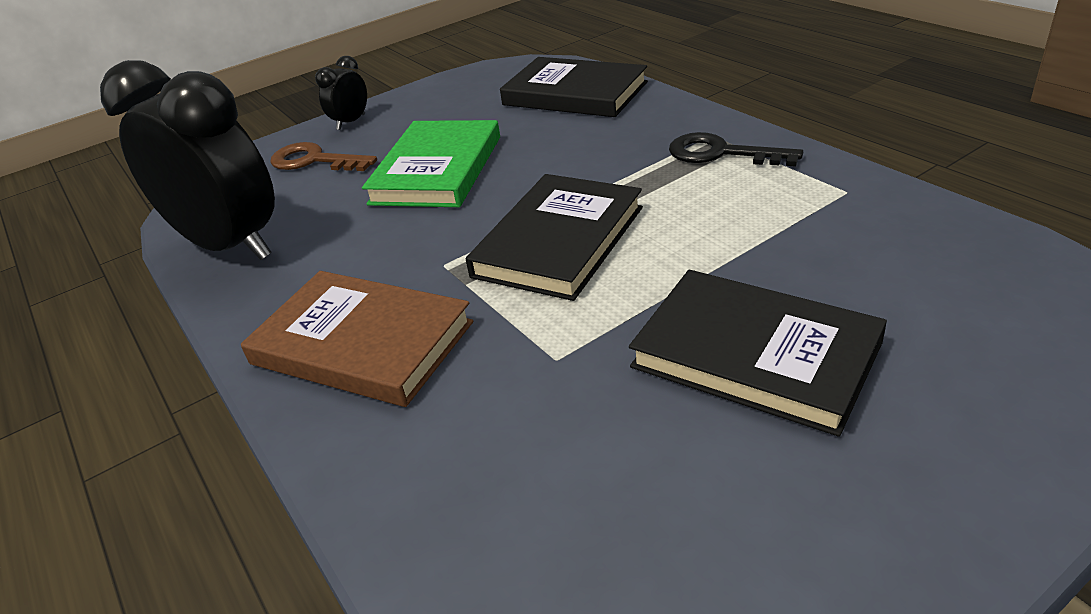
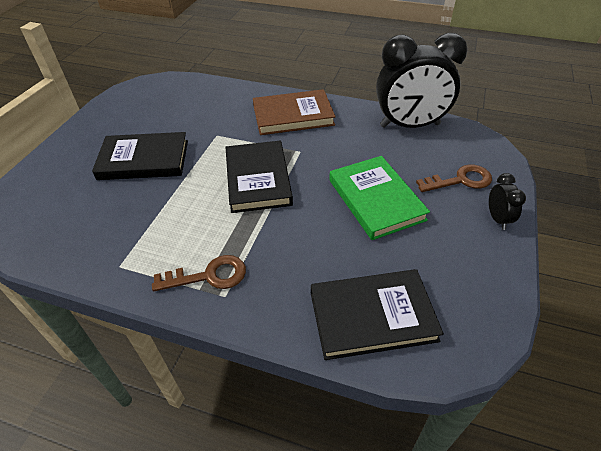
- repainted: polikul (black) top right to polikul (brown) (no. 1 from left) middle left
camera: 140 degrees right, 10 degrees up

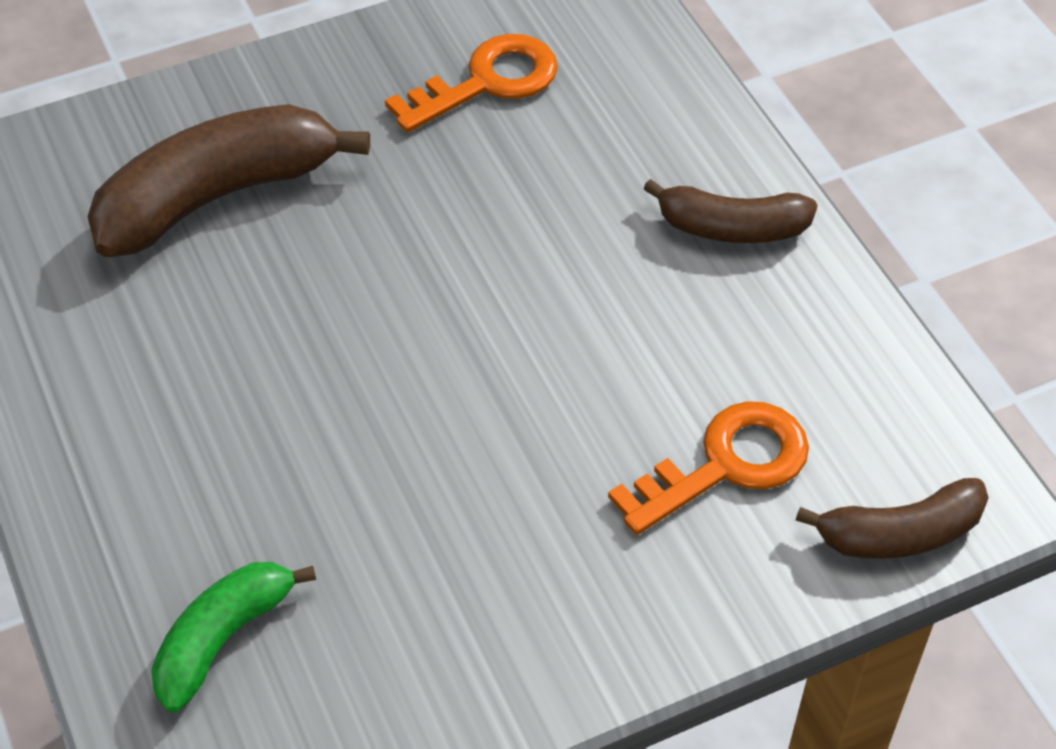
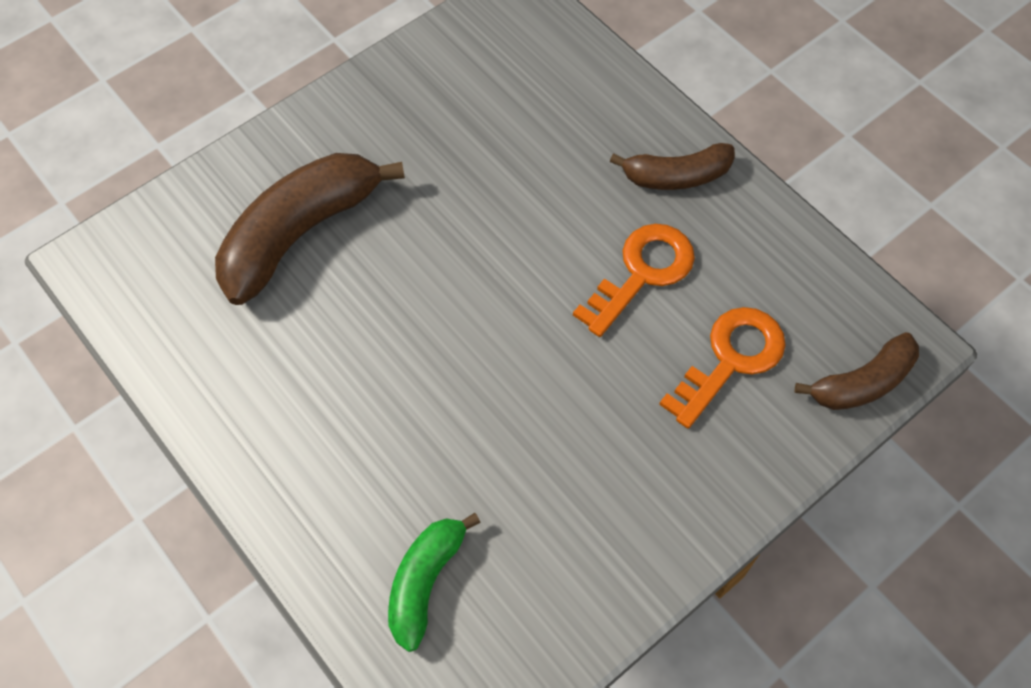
- shifted: polikul (orange) (no. 1 from left) top centre to centre
camera: 15 degrees left, 10 degrees up

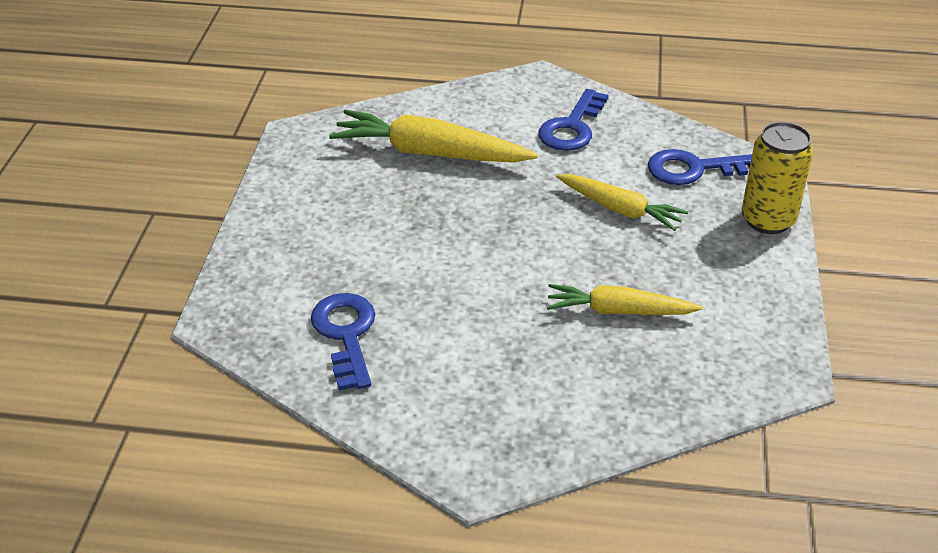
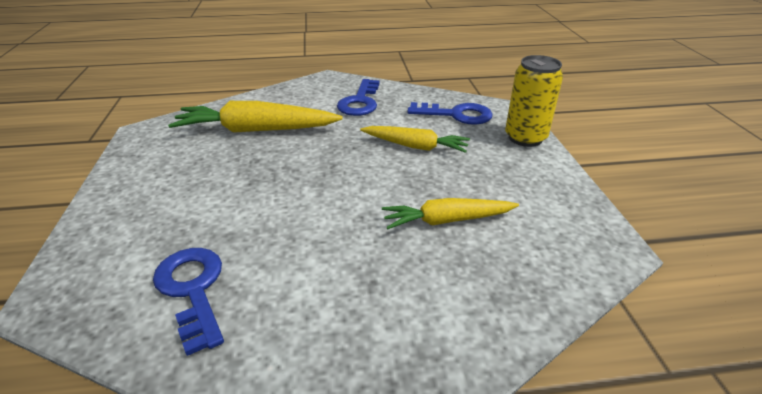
- rotated: polikul (blue) (no. 3 from left) top right = top centre 150 degrees counterclockwise
camera: 15 degrees left, 5 degrees down

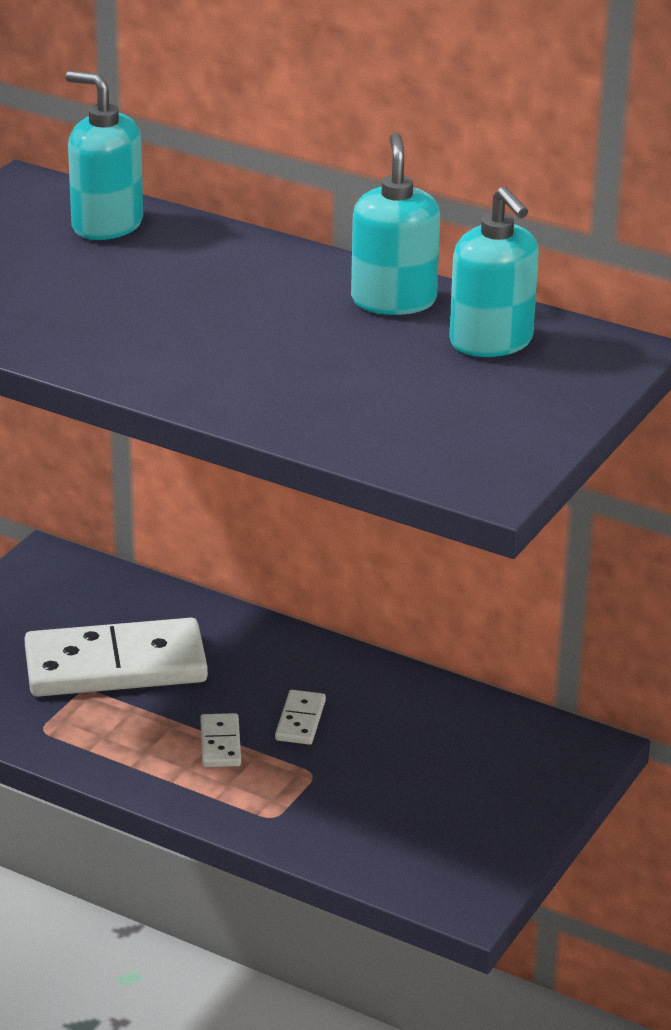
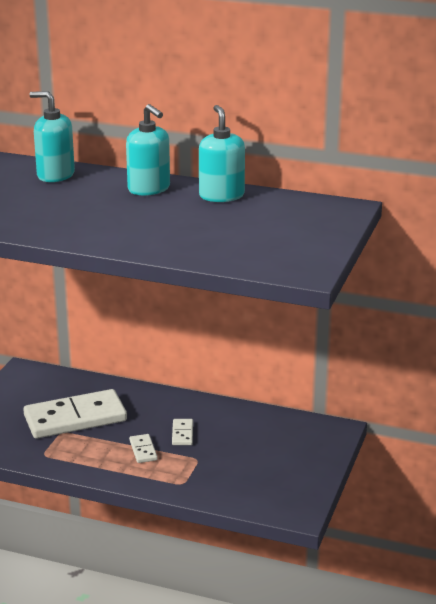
- shifted: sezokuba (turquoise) (no. 3 from left in the first image) top right to sezokuba (turquoise) (no. 2 from left) top centre
camera: 10 degrees left, 5 degrees down

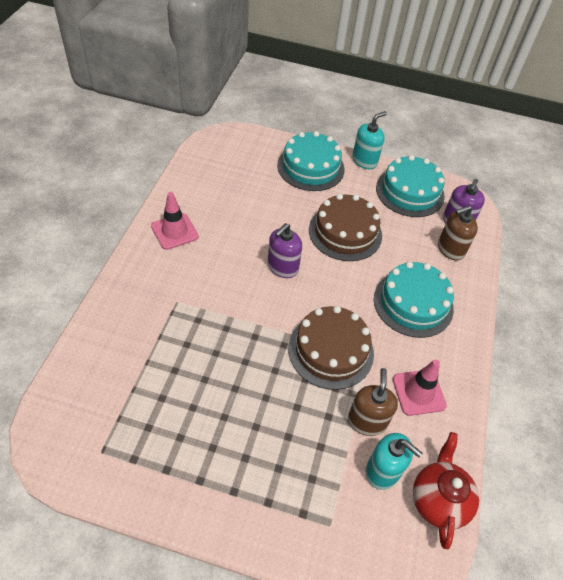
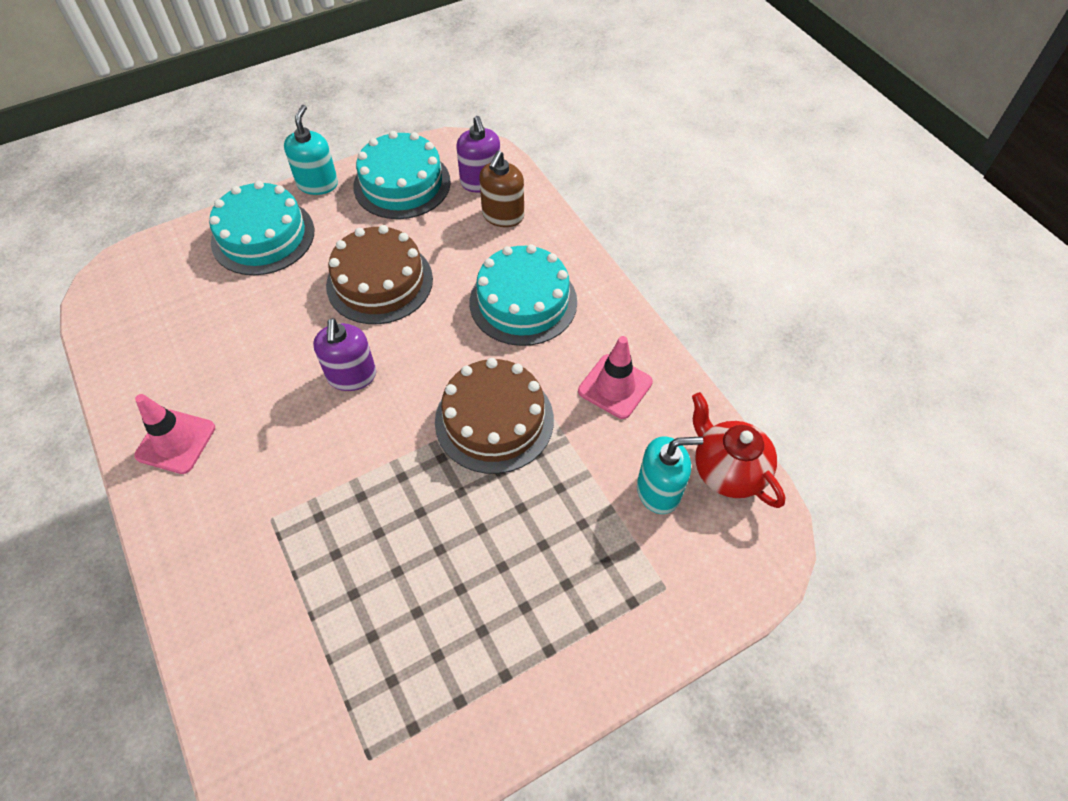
- gone: sezokuba (brown) (no. 1 from left) bottom centre
camera: 40 degrees left, 5 degrees up

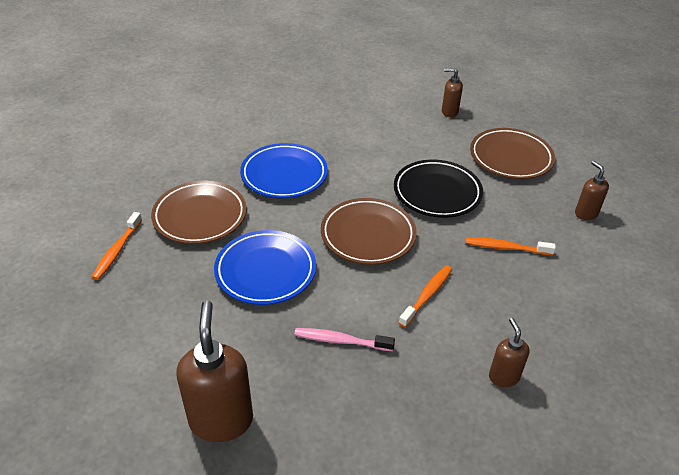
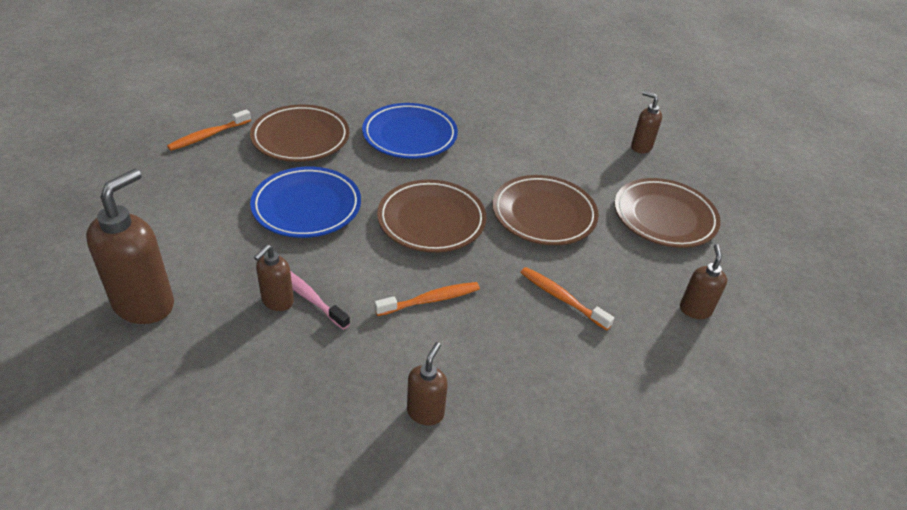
- repainted: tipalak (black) centre to tipalak (brown) (no. 3 from left) centre
- new: sezokuba (brown) (no. 2 from left) middle left
camera: 30 degrees right, 0 degrees up

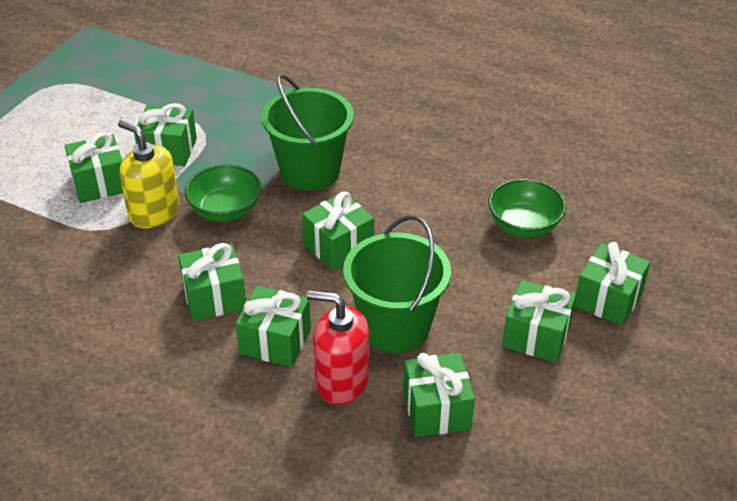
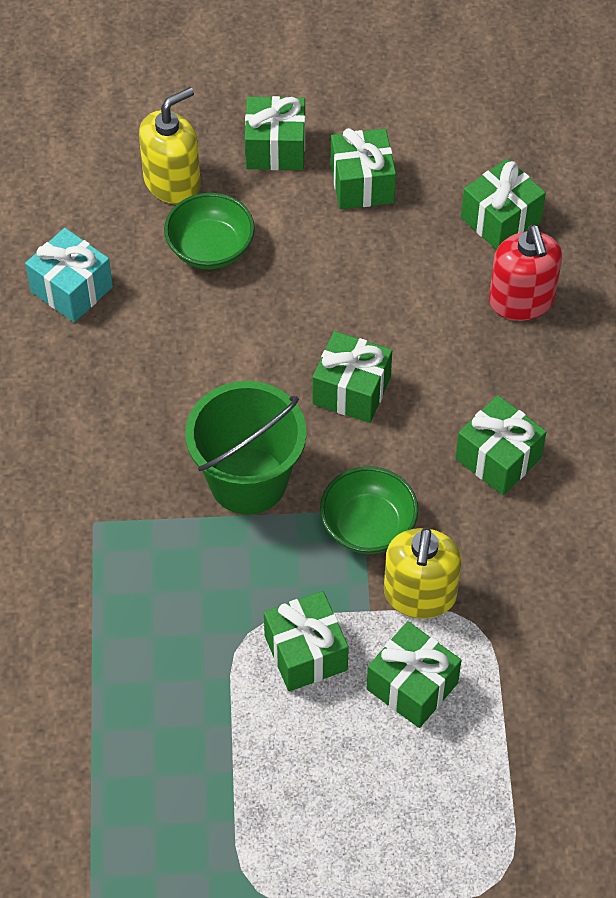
- gone: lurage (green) (no. 2 from left) centre
- gone: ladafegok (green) (no. 4 from left) centre
- new: sezokuba (yellow) (no. 1 from left) top left
- new: ladafegok (turquoise) top left
camera: 120 degrees left, 15 degrees up

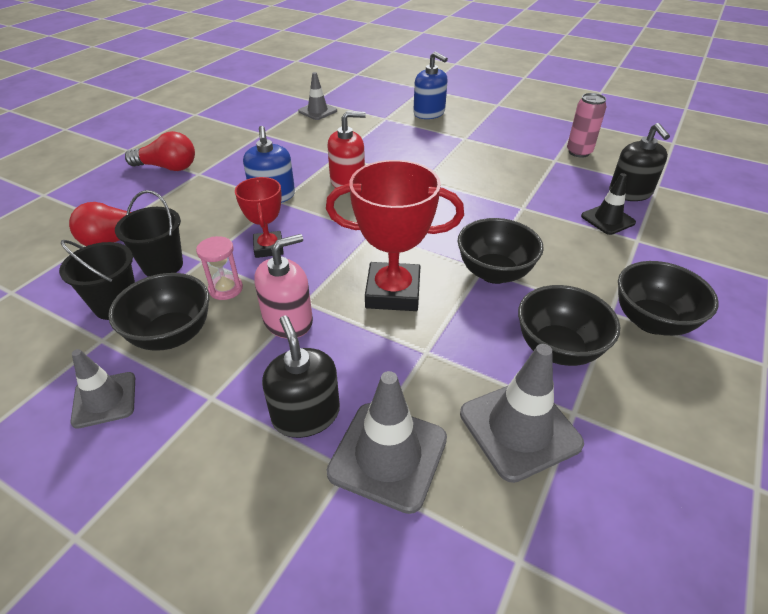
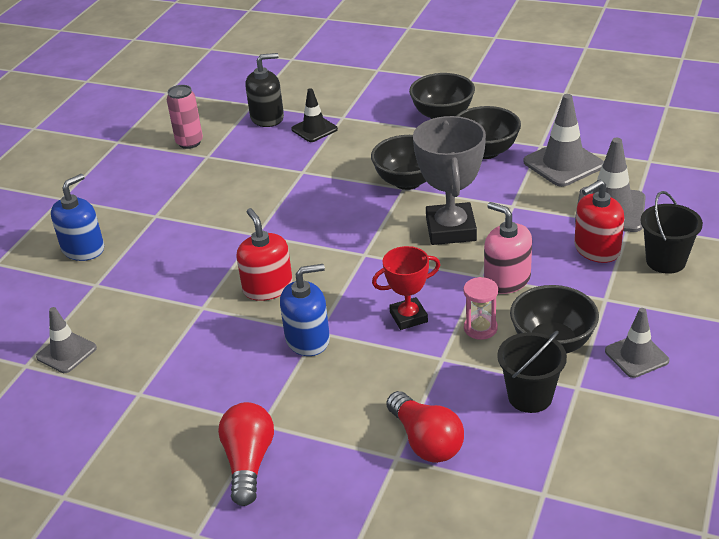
- repainted: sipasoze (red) (no. 2 from left) centre to sipasoze (grey) centre
- shifted: lurage (black) (no. 2 from left) middle left to middle right
- repainted: sezokuba (black) (no. 1 from left) centre to sezokuba (red) (no. 2 from left) middle right
camera: 95 degrees left, 5 degrees down

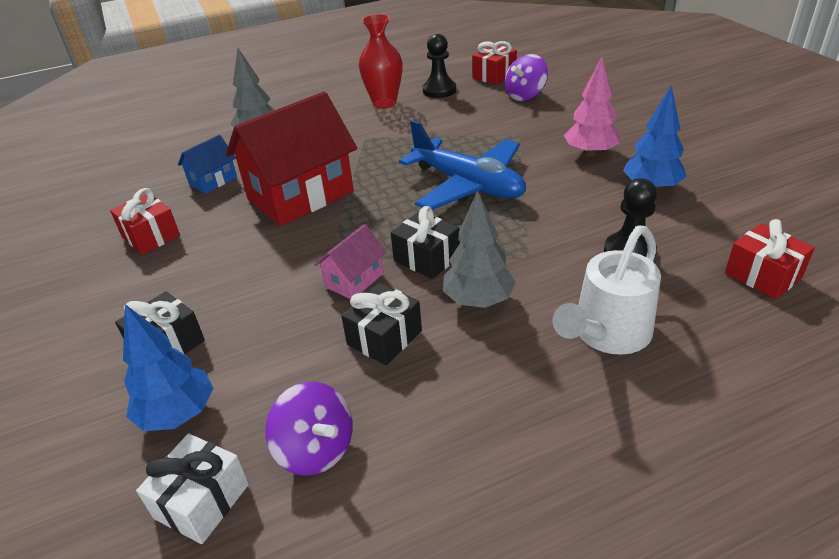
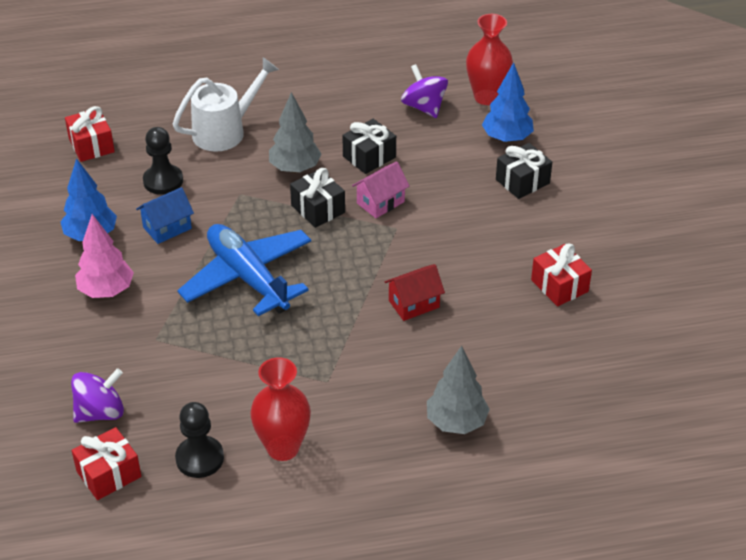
- scaled: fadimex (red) top centre = centre x0.47
- shifted: fadimex (blue) top left to middle left
- swapped: ladafegok (white) bottom left to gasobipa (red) (no. 2 from left) top centre
camera: 170 degrees left, 5 degrees up

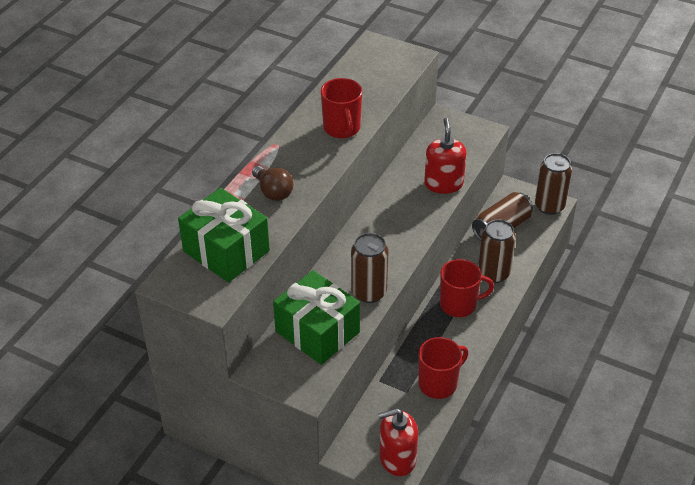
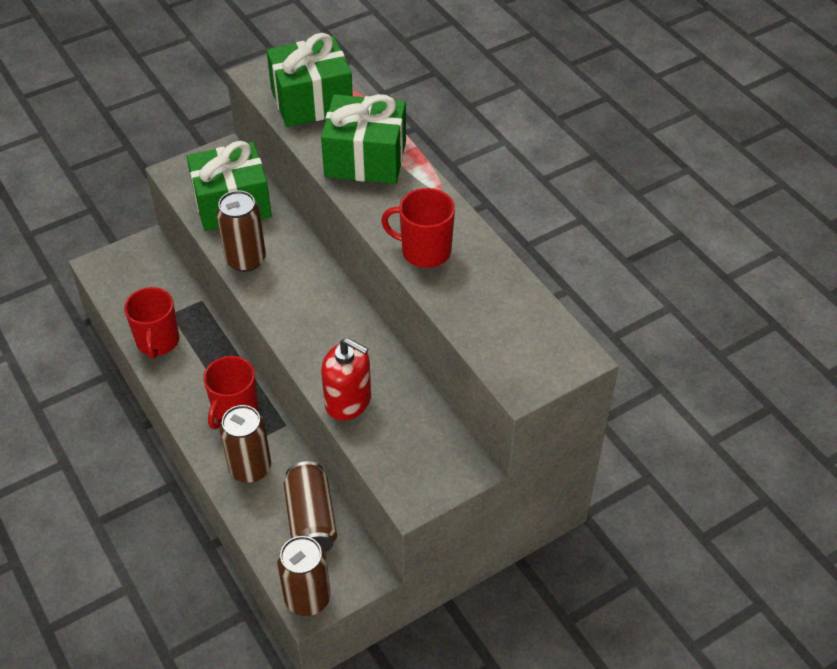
- swapped: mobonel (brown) centre to ladafegok (green) (no. 3 from left) top centre
- gone: sezokuba (red) (no. 1 from left) bottom centre
camera: 120 degrees right, 5 degrees up

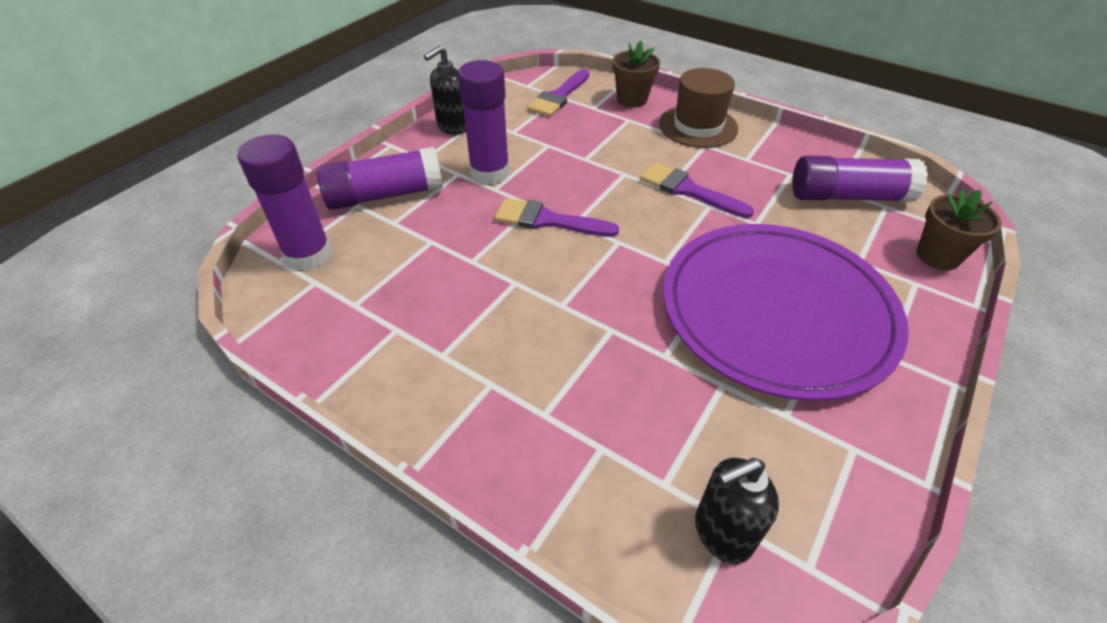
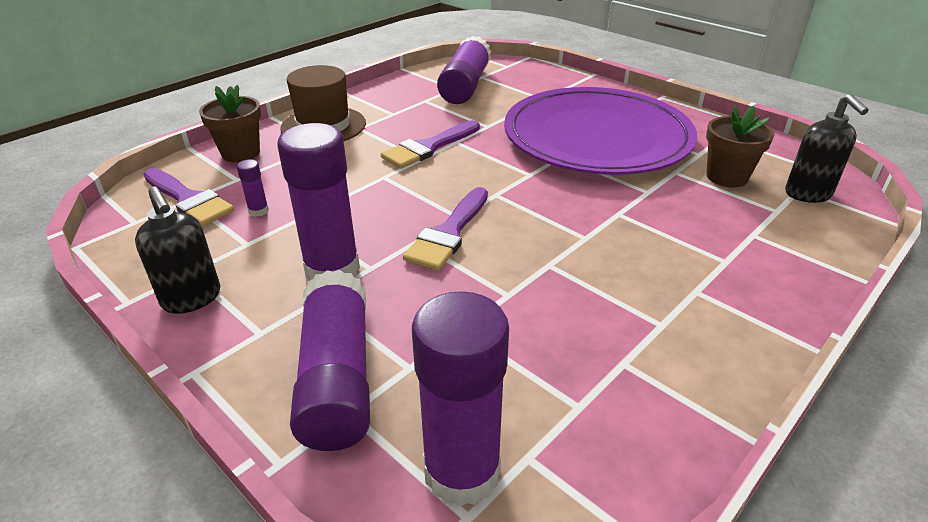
- shifted: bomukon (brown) (no. 2 from left) middle right to top right
- new: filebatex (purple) (no. 1 from left) middle left
camera: 80 degrees left, 10 degrees down

